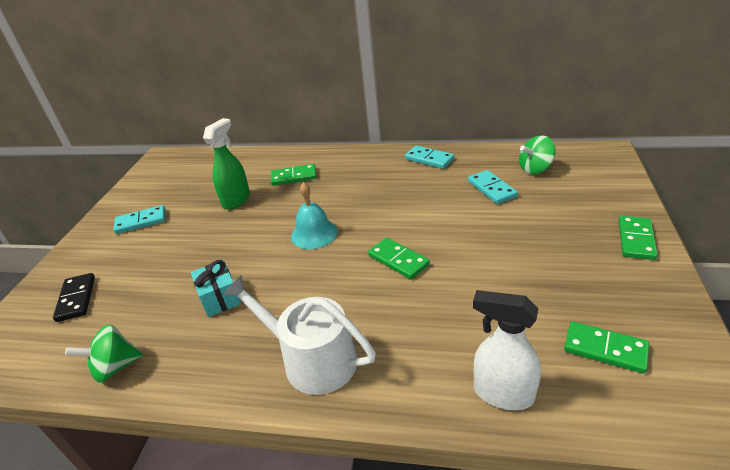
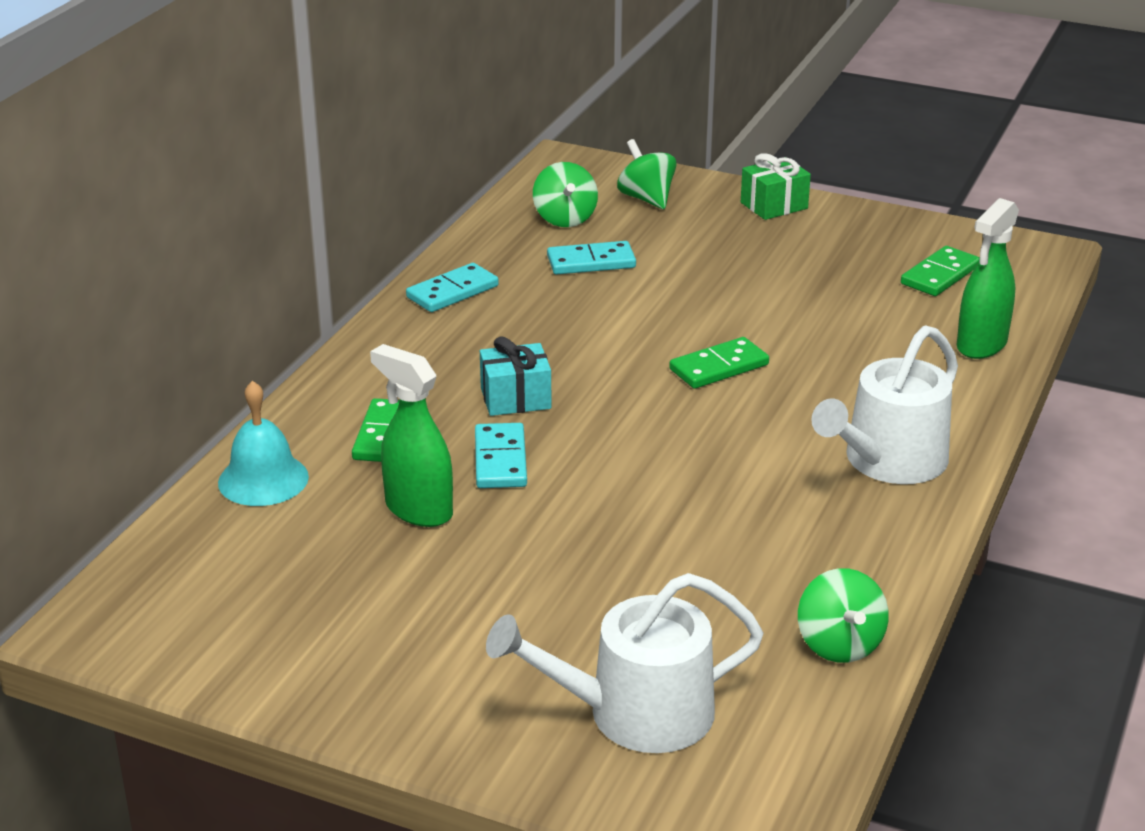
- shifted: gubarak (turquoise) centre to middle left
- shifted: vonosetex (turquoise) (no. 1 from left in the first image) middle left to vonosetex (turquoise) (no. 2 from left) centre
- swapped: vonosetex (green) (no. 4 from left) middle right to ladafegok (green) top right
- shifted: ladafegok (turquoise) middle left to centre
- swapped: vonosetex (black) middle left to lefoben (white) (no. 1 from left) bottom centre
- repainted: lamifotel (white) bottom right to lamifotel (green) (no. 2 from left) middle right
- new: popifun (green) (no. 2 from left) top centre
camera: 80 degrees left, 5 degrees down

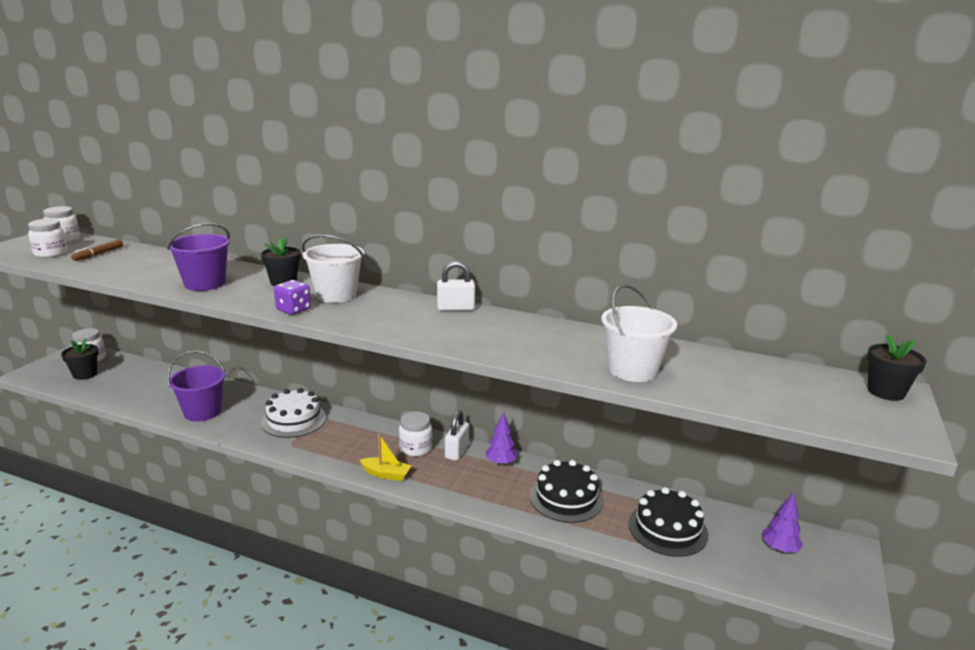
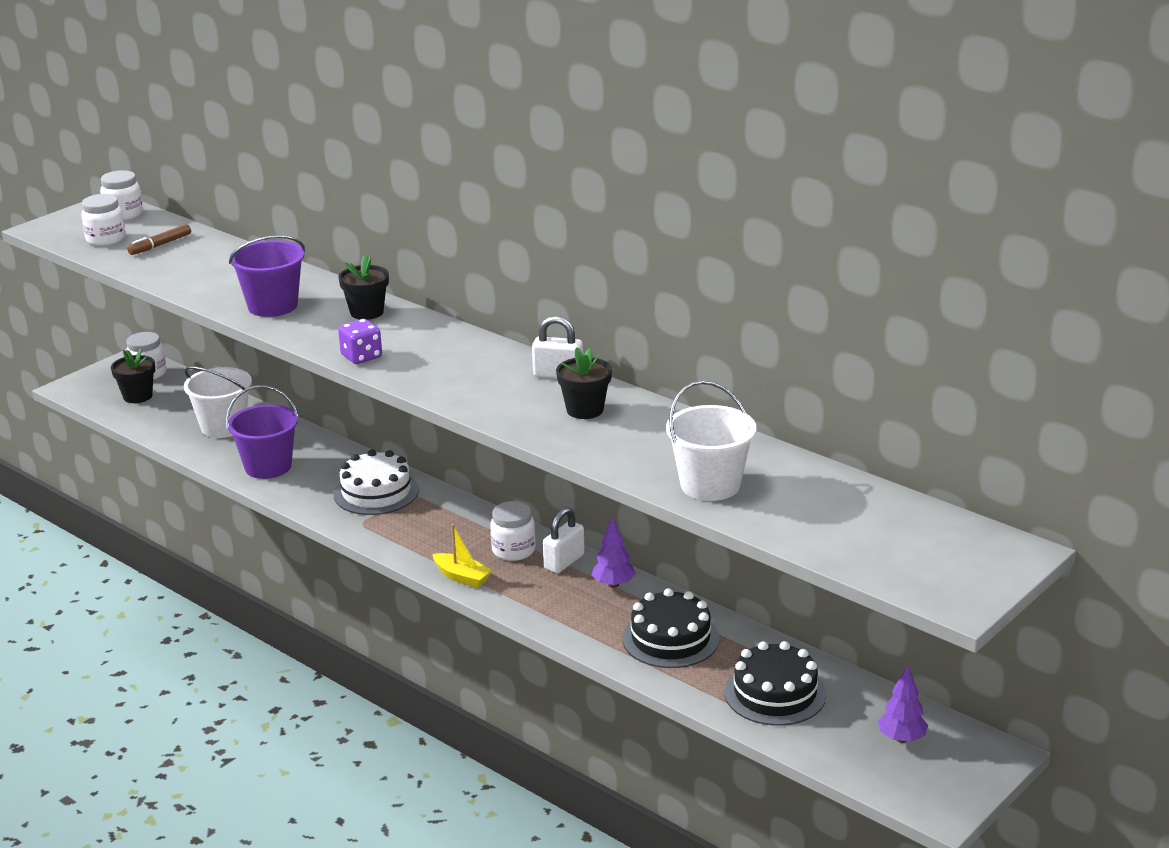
- shifted: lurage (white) (no. 1 from left) centre to middle left
- shifted: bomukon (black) (no. 3 from left) middle right to centre
camera: 20 degrees right, 5 degrees up

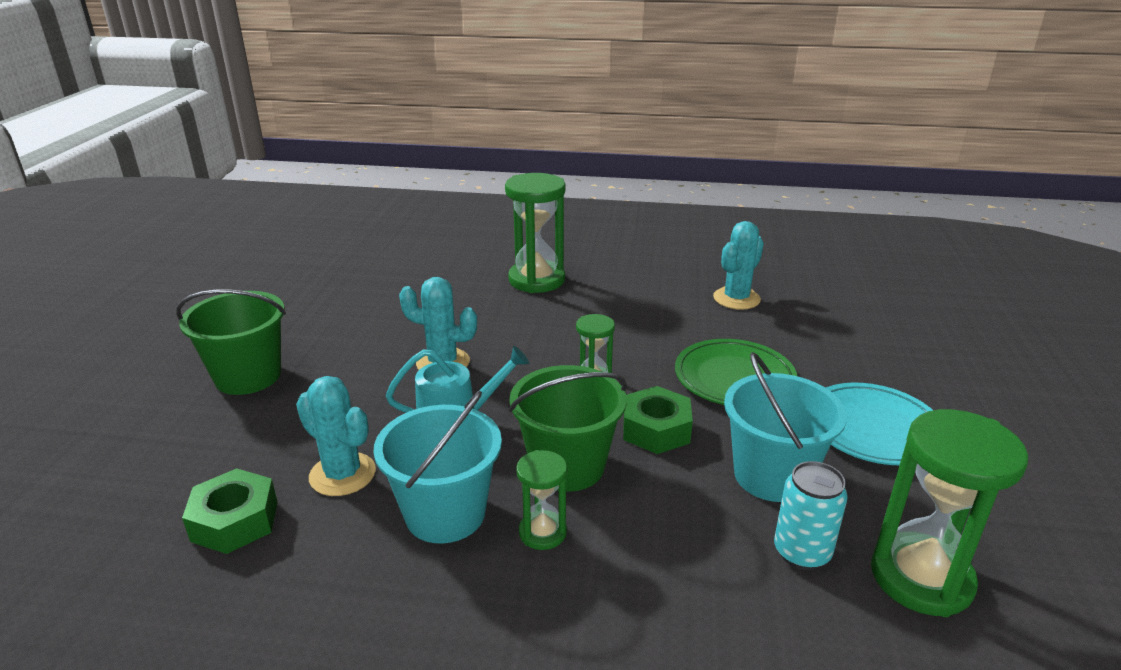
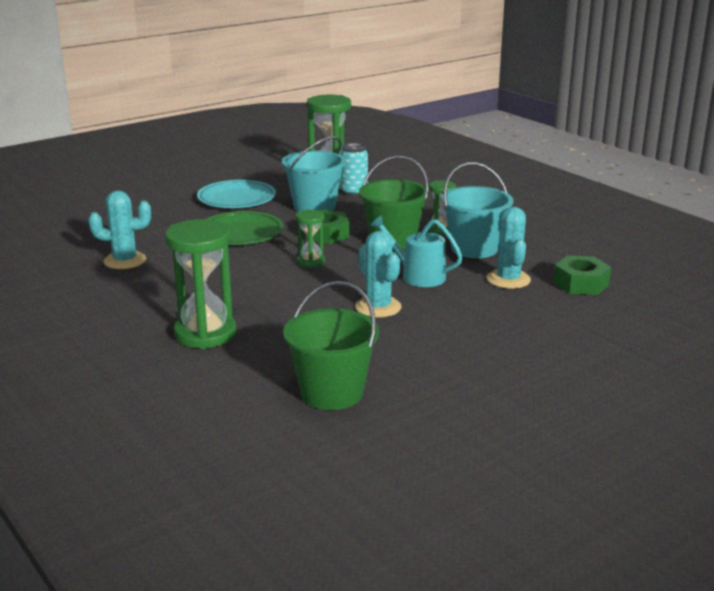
- shifted: lurage (green) (no. 1 from left) middle left to centre
camera: 135 degrees left, 5 degrees down

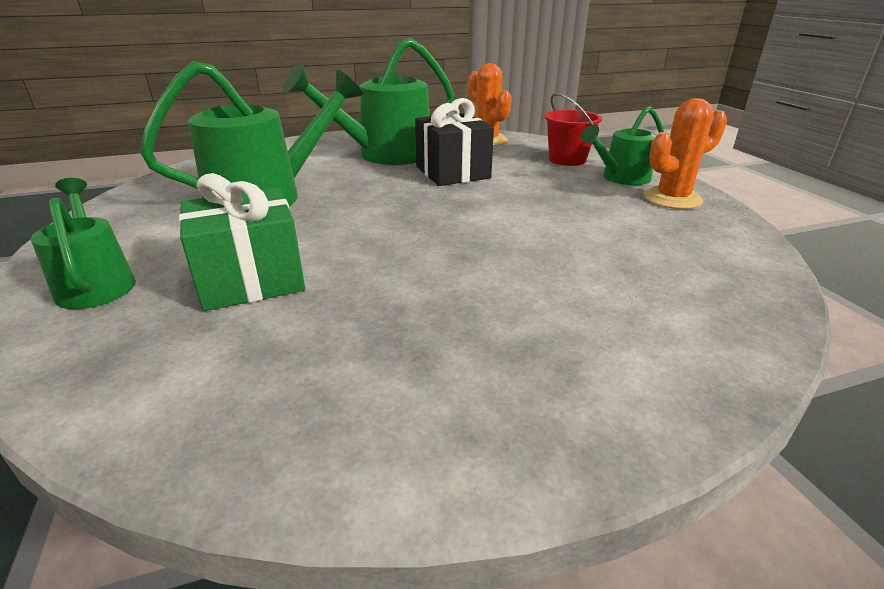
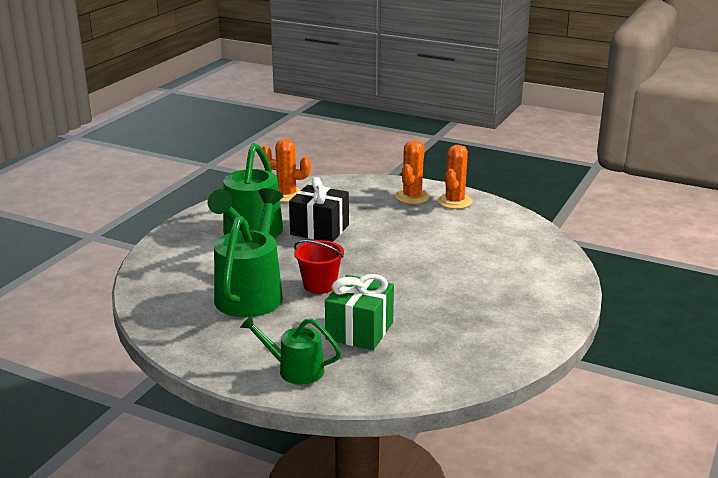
- shifted: lurage (red) top centre to centre
- swapped: lefoben (green) (no. 4 from left) top right to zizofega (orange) (no. 2 from left) centre
camera: 45 degrees left, 5 degrees down

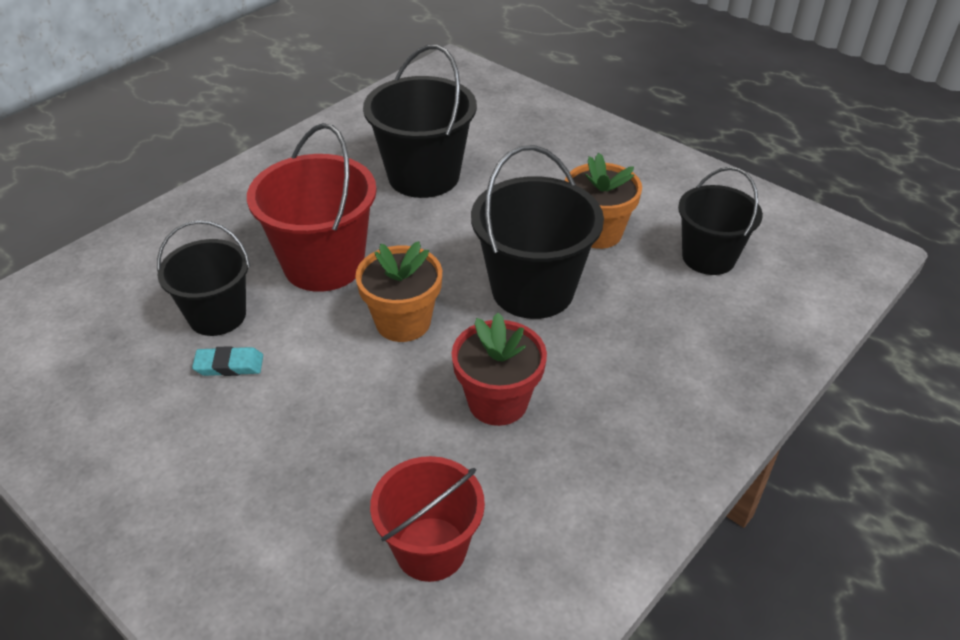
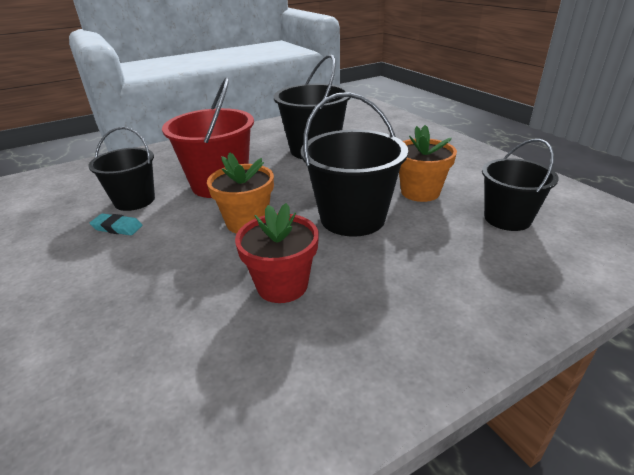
- gone: lurage (red) (no. 2 from left) bottom centre
camera: 20 degrees right, 10 degrees down

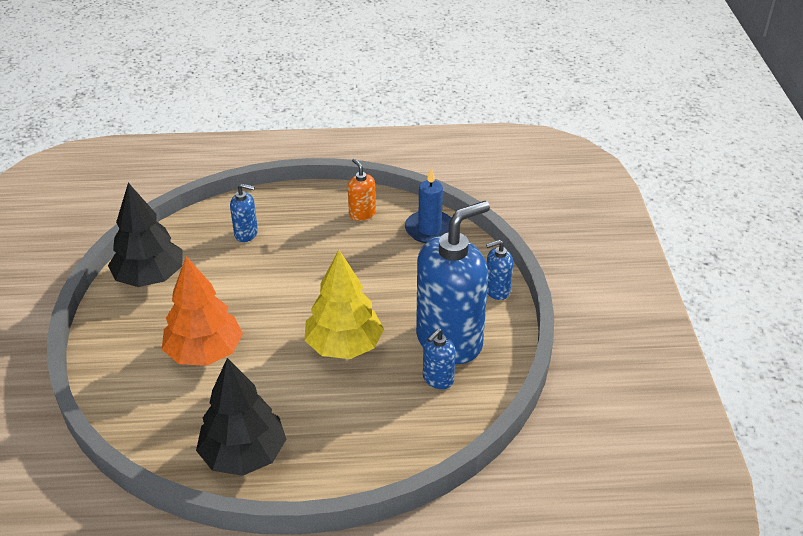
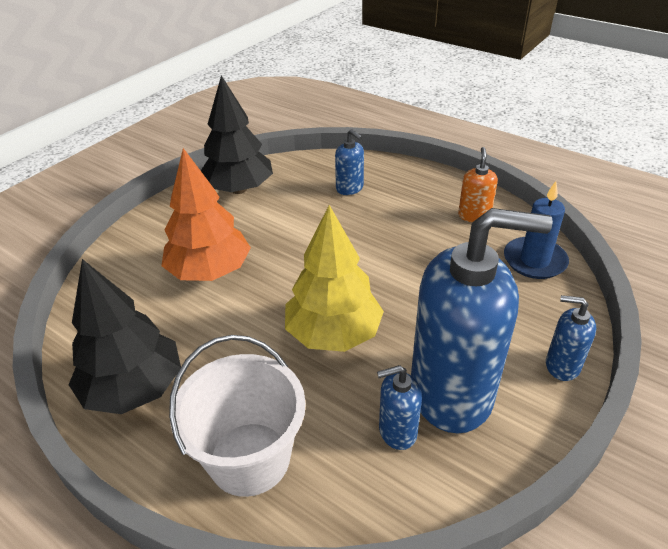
- new: lurage (white) bottom centre
camera: 40 degrees right, 0 degrees up

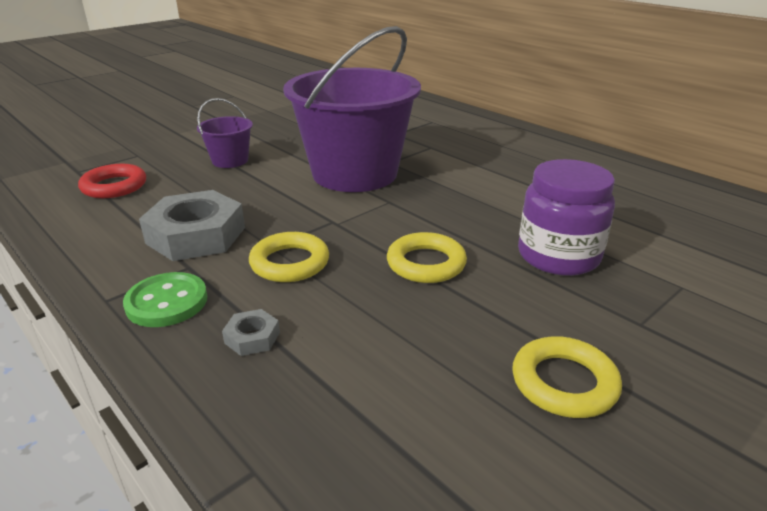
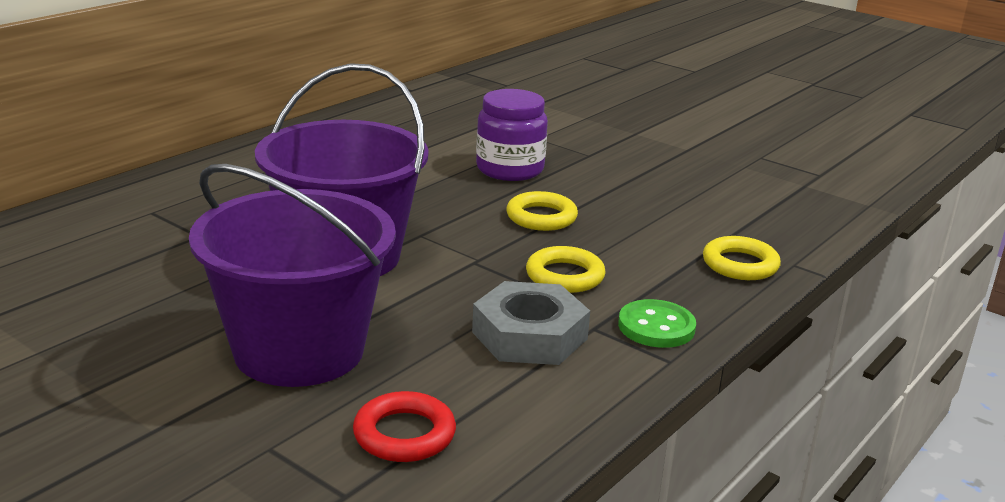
- scaled: lurage (purple) (no. 1 from left) top left = middle left x2.29
- gone: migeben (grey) (no. 2 from left) middle left
- shifted: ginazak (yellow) (no. 3 from left) bottom right to middle right
camera: 100 degrees left, 5 degrees down

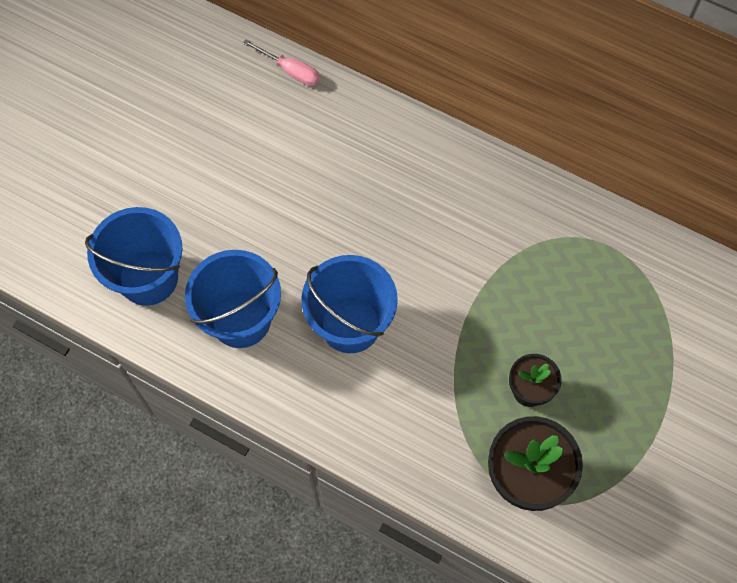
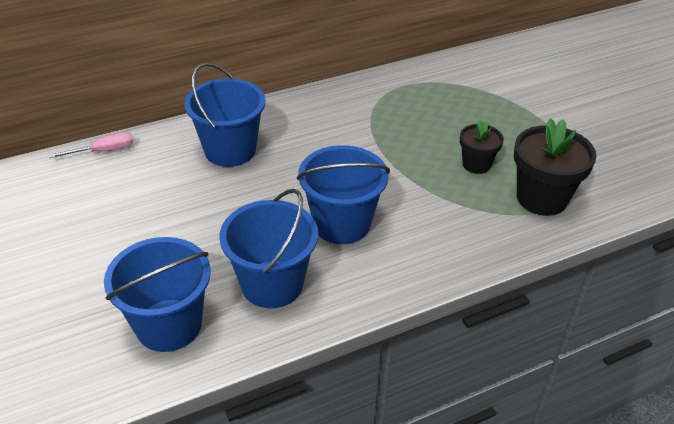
- new: lurage (blue) (no. 2 from left) top centre
camera: 55 degrees left, 25 degrees down

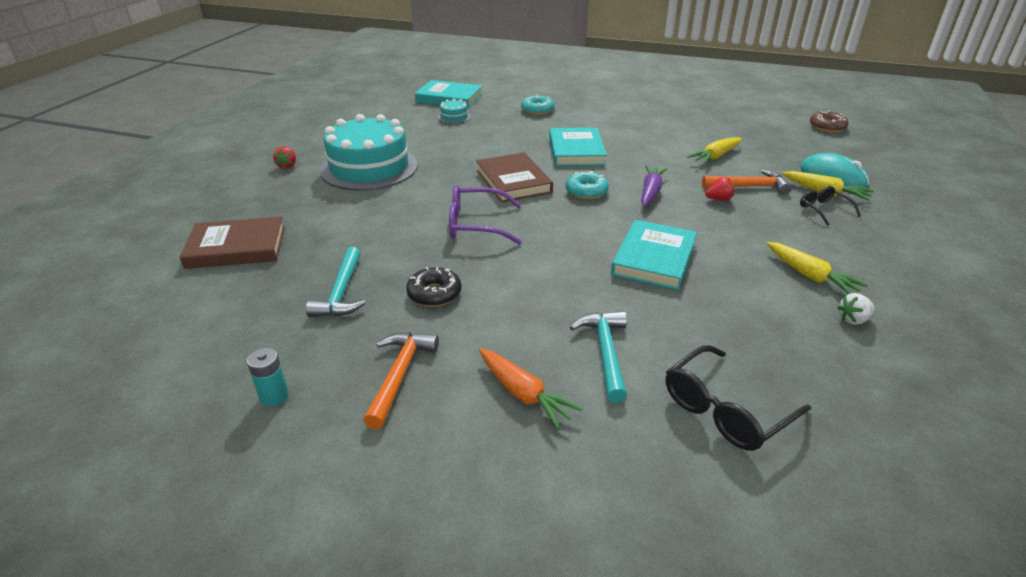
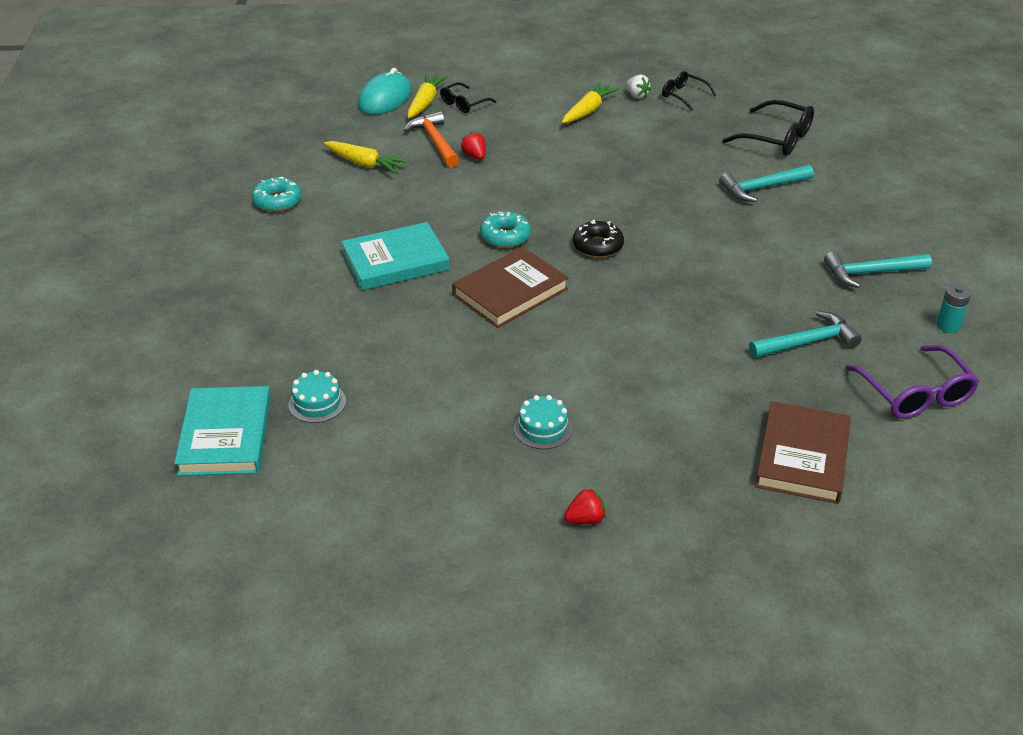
- shifted: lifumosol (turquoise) (no. 1 from left) top centre to top left
- gone: lifumosol (brown) top right
- scaled: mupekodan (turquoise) (no. 1 from left in the first image) top centre = centre x0.40
- gone: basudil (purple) top centre
- shifted: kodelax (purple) centre to middle right
- rotated: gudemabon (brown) (no. 1 from left in the first image) middle left = middle right 45 degrees clockwise
- gone: gudemabon (turquoise) (no. 3 from left) centre
- shifted: lifumosol (black) centre to top centre
- repainted: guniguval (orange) (no. 1 from left) centre to guniguval (turquoise) (no. 3 from left) middle right
- gone: basudil (orange) bottom centre
- new: kodelax (black) (no. 2 from left) top right
camera: 110 degrees left, 5 degrees up

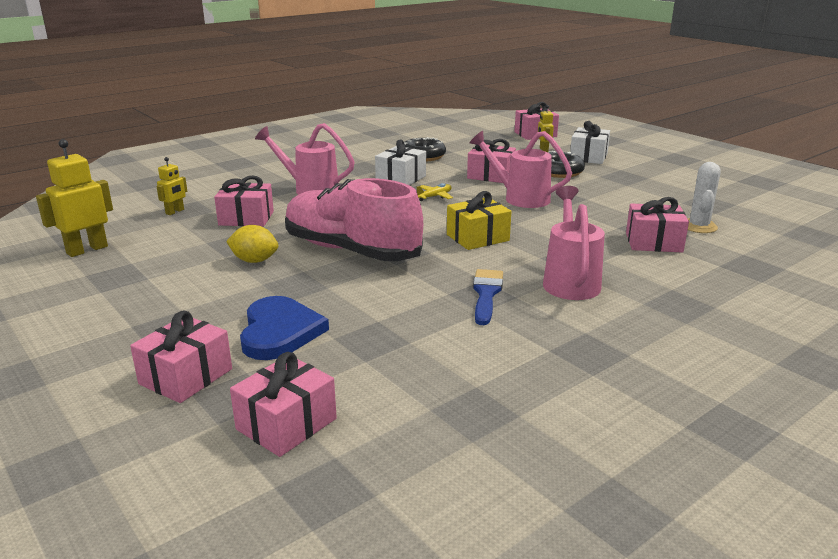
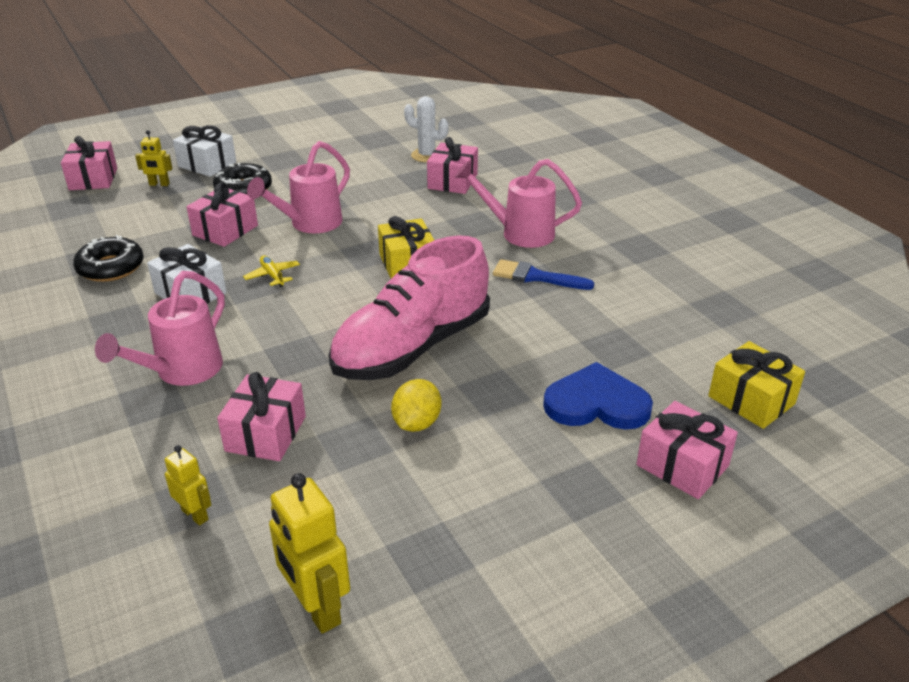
- repainted: ladafegok (pink) (no. 3 from left) bottom centre to ladafegok (yellow) (no. 2 from left) middle right
camera: 80 degrees left, 10 degrees up

